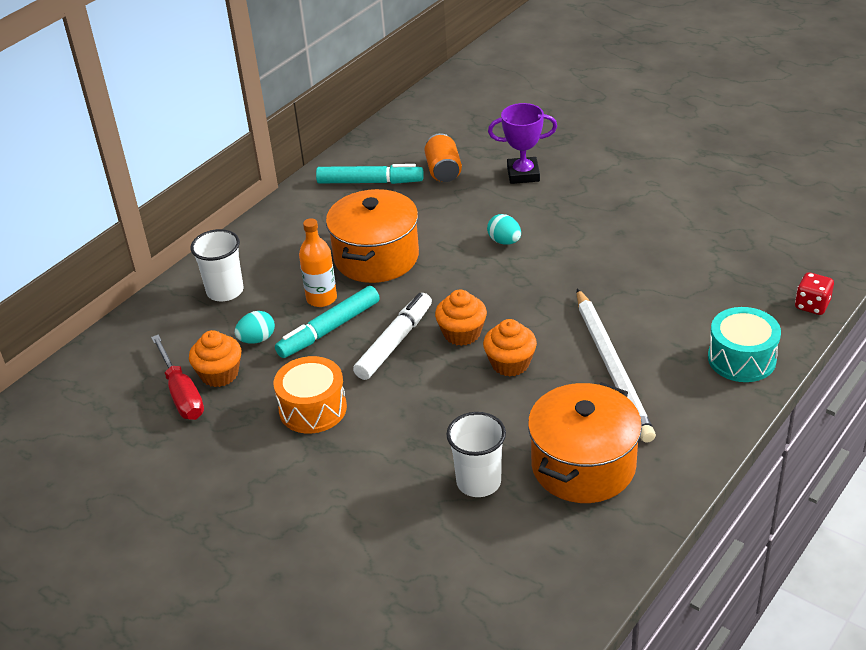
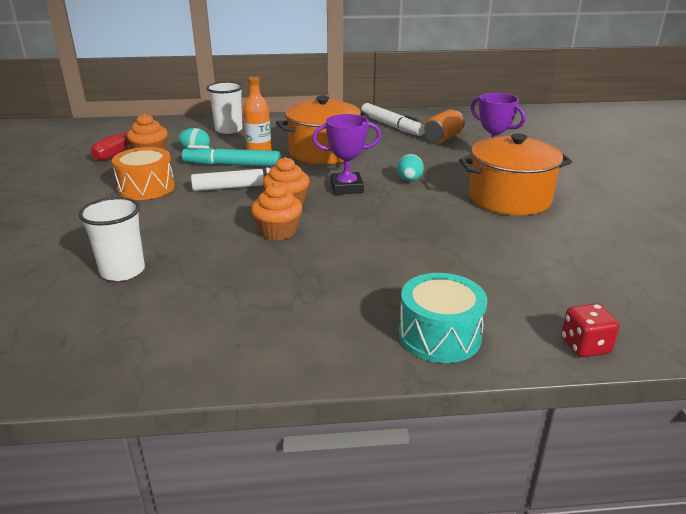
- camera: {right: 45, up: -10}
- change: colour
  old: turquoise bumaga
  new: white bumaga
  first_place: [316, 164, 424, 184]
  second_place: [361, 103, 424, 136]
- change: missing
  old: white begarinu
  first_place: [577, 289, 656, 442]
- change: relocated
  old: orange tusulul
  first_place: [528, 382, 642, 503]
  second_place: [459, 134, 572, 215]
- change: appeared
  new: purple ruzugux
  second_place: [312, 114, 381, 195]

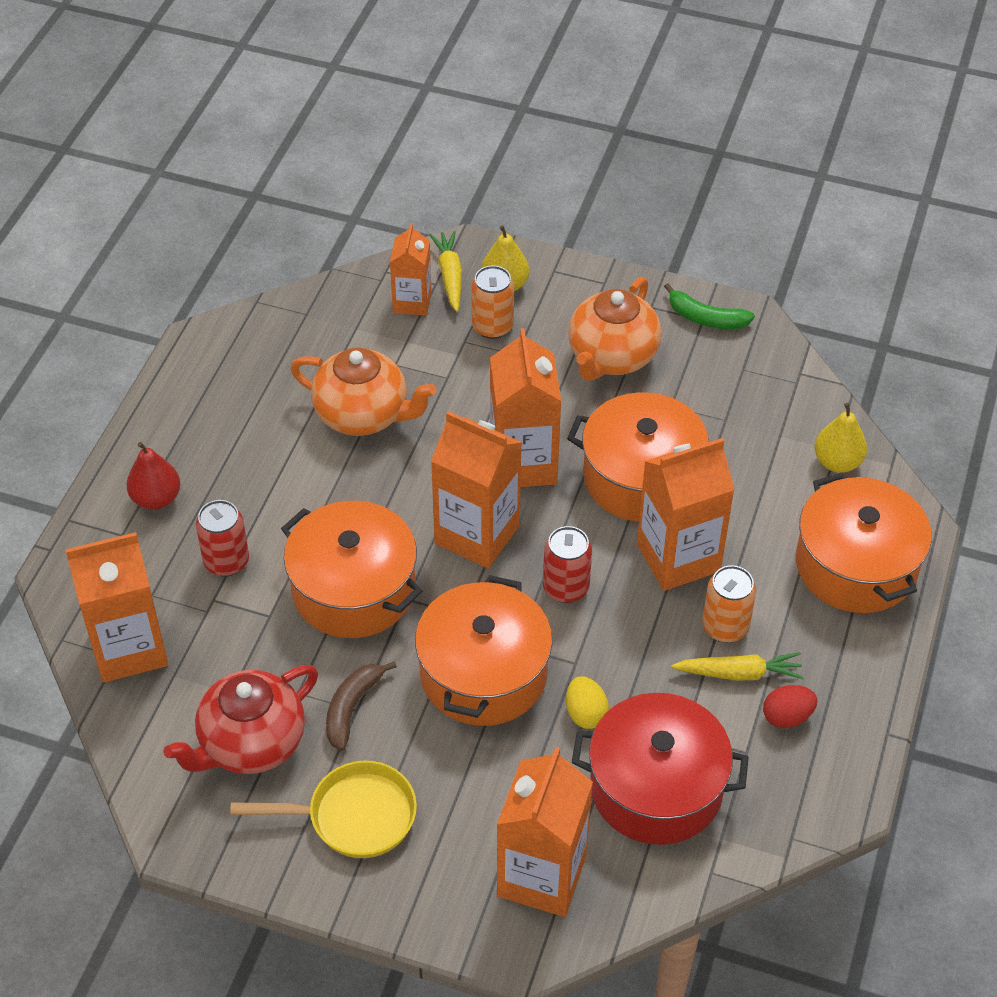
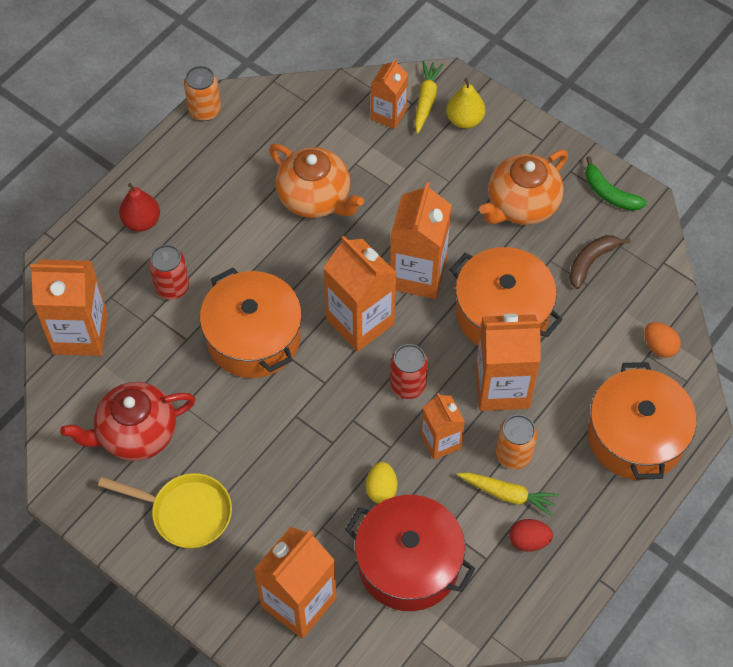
- camera: {right: 20, up: 10}
- change: relocated
  old: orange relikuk
  first_place: [471, 266, 514, 339]
  second_place: [184, 66, 221, 121]
- change: exchanged
  old: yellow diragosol
  new: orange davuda
  first_place: [814, 403, 867, 473]
  second_place: [644, 322, 681, 358]
- change: missing
  old: orange tusulul
  first_place: [415, 575, 553, 726]
- change: relocated
  old: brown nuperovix
  first_place: [326, 661, 397, 751]
  second_place: [569, 235, 631, 289]
- change: appeared
  new: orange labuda
  second_place: [421, 393, 465, 460]

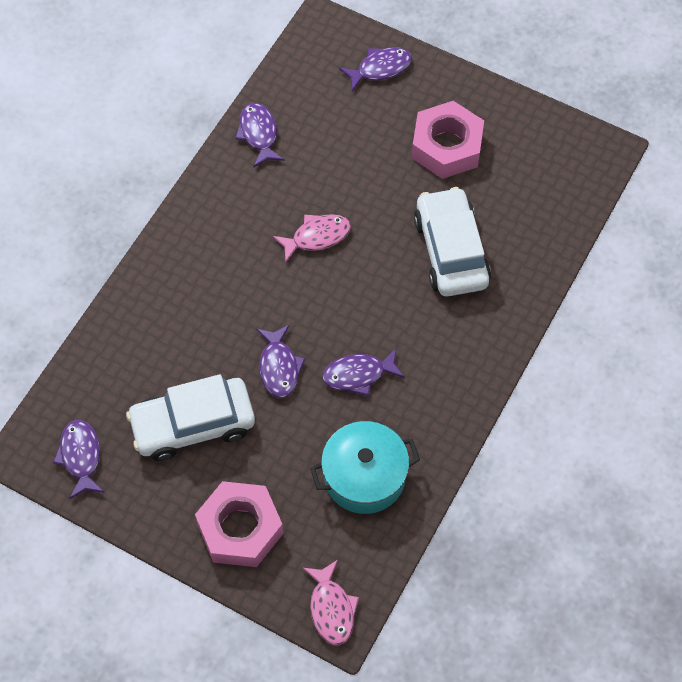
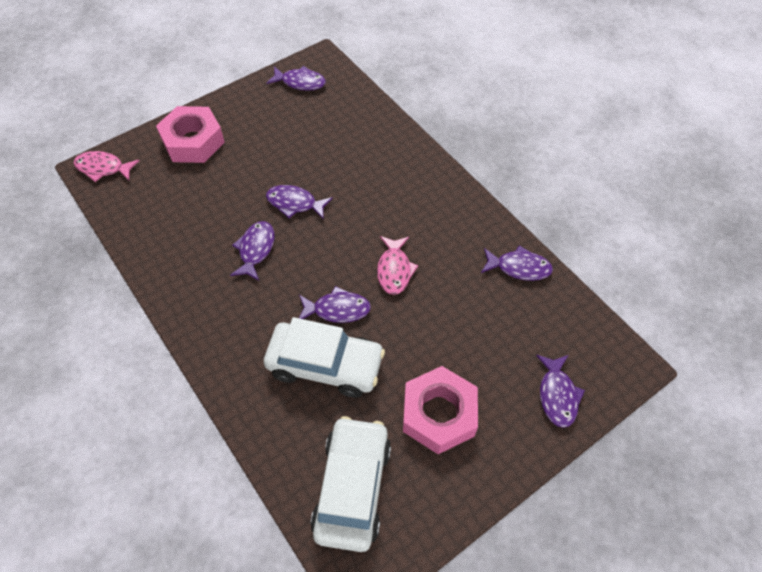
- camera: {right: 115, up: -5}
- change: relocated
  old: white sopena
  first_place: [126, 374, 255, 461]
  second_place: [311, 416, 391, 552]
- change: missing
  old: turquoise tusulul
  first_place: [310, 421, 420, 514]
- change: appeared
  new: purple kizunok
  second_place: [299, 286, 371, 323]

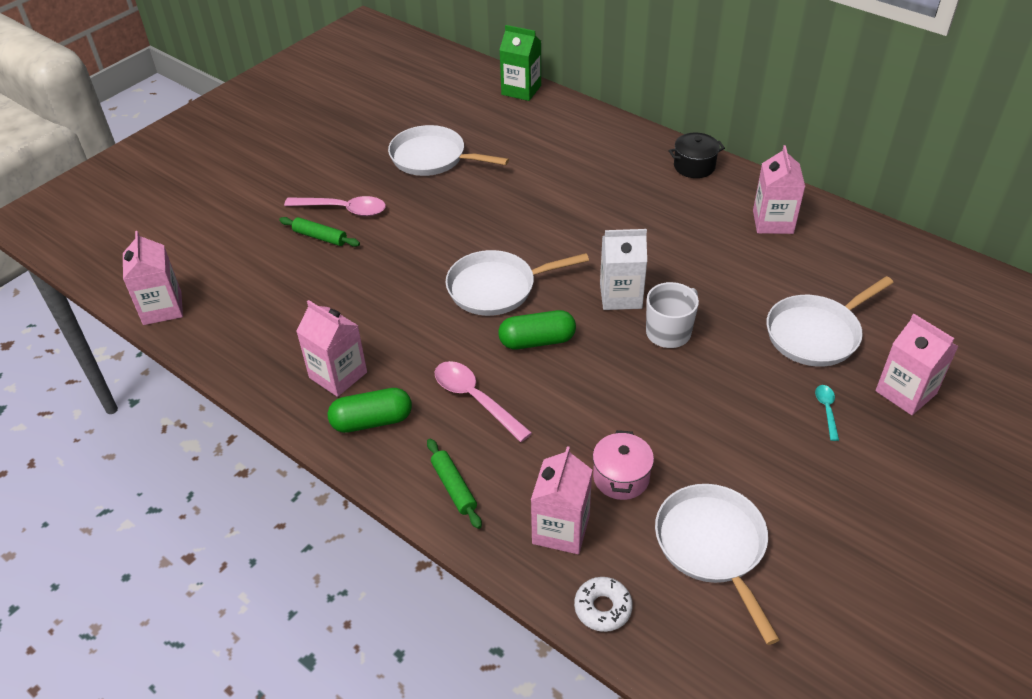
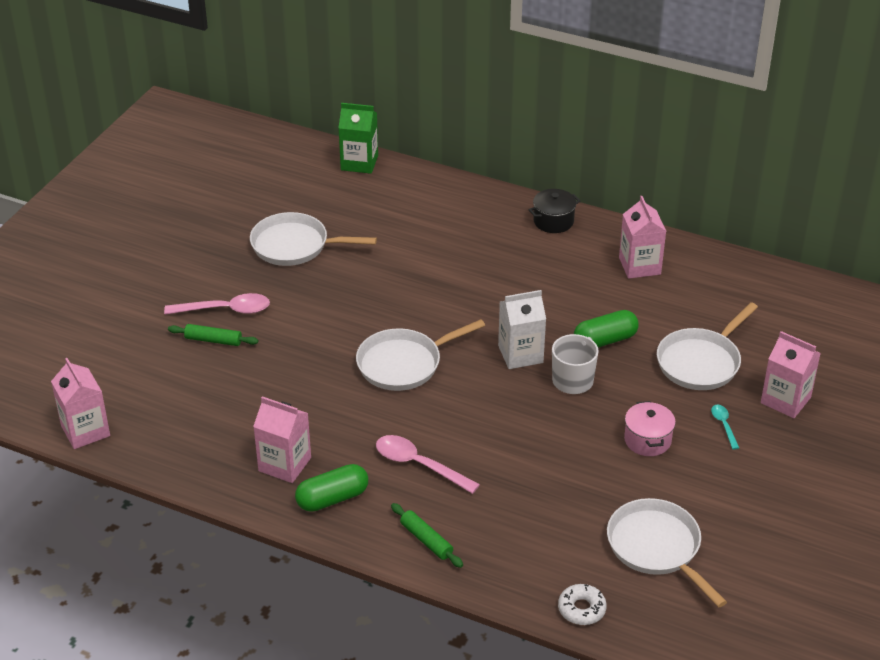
- camera: {right: -15, up: -5}
- change: relocated
  old: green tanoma
  first_place: [498, 310, 576, 349]
  second_place: [574, 310, 639, 348]
- change: relocated
  old: pink tusulul
  first_place: [593, 430, 654, 500]
  second_place: [624, 401, 676, 456]
- change: missing
  old: pink labuda
  first_place: [531, 446, 592, 554]

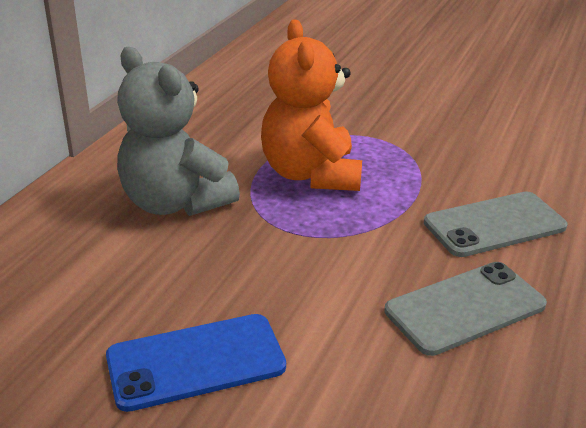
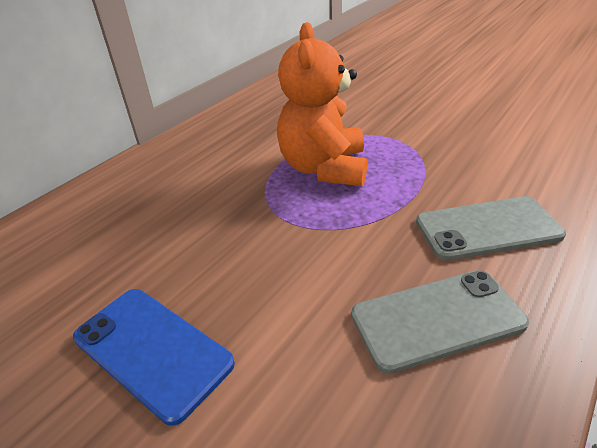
- camera: {right: 15, up: 5}
- change: missing
  old: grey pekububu
  first_place: [117, 47, 240, 216]
- change: spun
  old: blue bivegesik
  first_place: [106, 314, 286, 412]
  second_place: [73, 289, 235, 426]
  degrees: 45

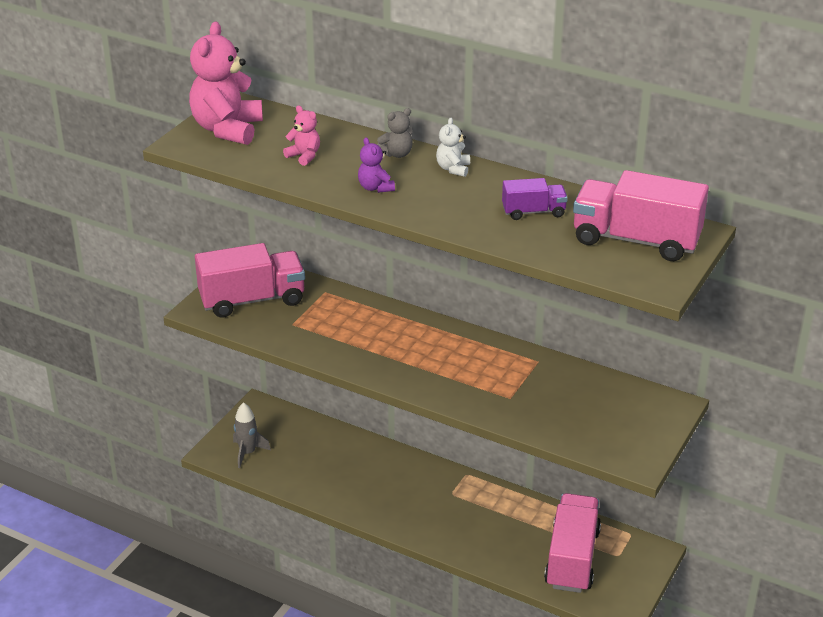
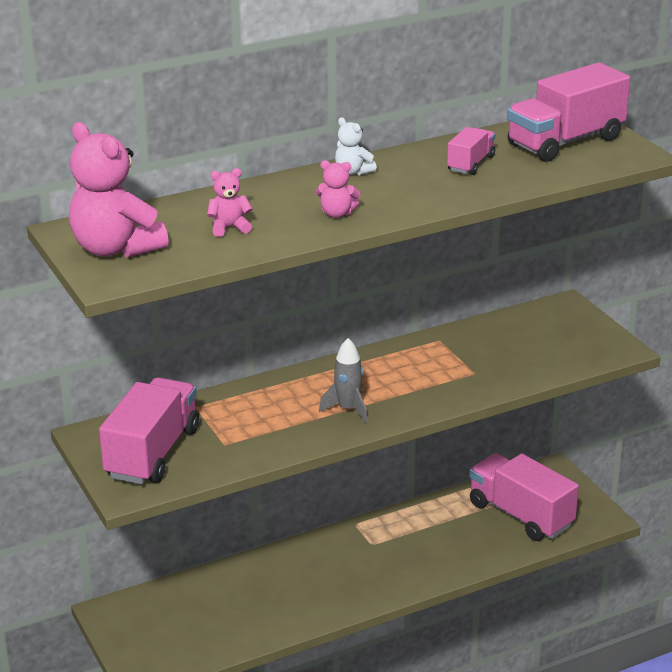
- camera: {right: -55, up: -5}
- change: missing
  old: grey pekububu
  first_place: [377, 108, 413, 158]
- change: colour
  old: purple pekububu
  new: pink pekububu
  first_place: [358, 137, 395, 193]
  second_place: [316, 160, 361, 218]
- change: colour
  old: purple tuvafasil
  new: pink tuvafasil
  first_place: [502, 178, 568, 220]
  second_place: [447, 127, 495, 175]
- change: relocated
  old: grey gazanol
  first_place: [233, 402, 271, 468]
  second_place: [319, 338, 367, 423]

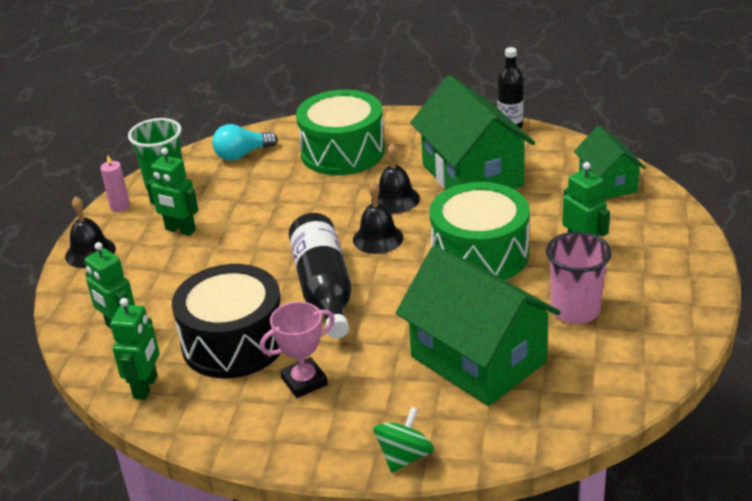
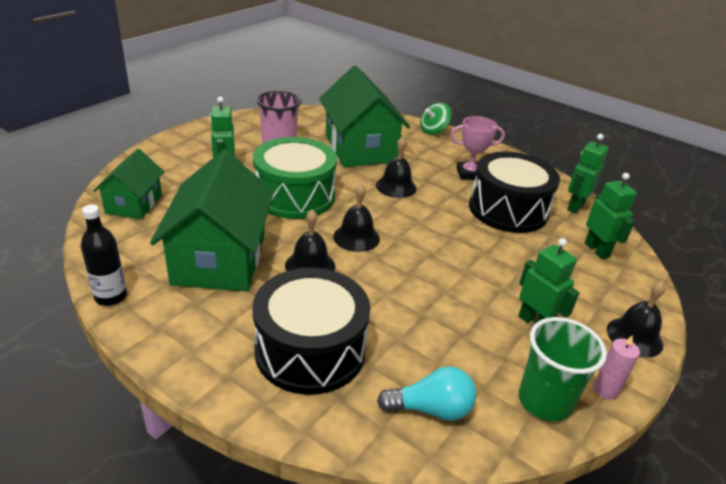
- camera: {right: -160, up: 0}
- change: colour
  old: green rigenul
  new: black rigenul
  first_place: [296, 90, 385, 175]
  second_place: [253, 268, 370, 395]
- change: missing
  old: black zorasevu
  first_place: [289, 213, 352, 338]
- change: appeared
  new: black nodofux
  second_place: [376, 137, 417, 198]

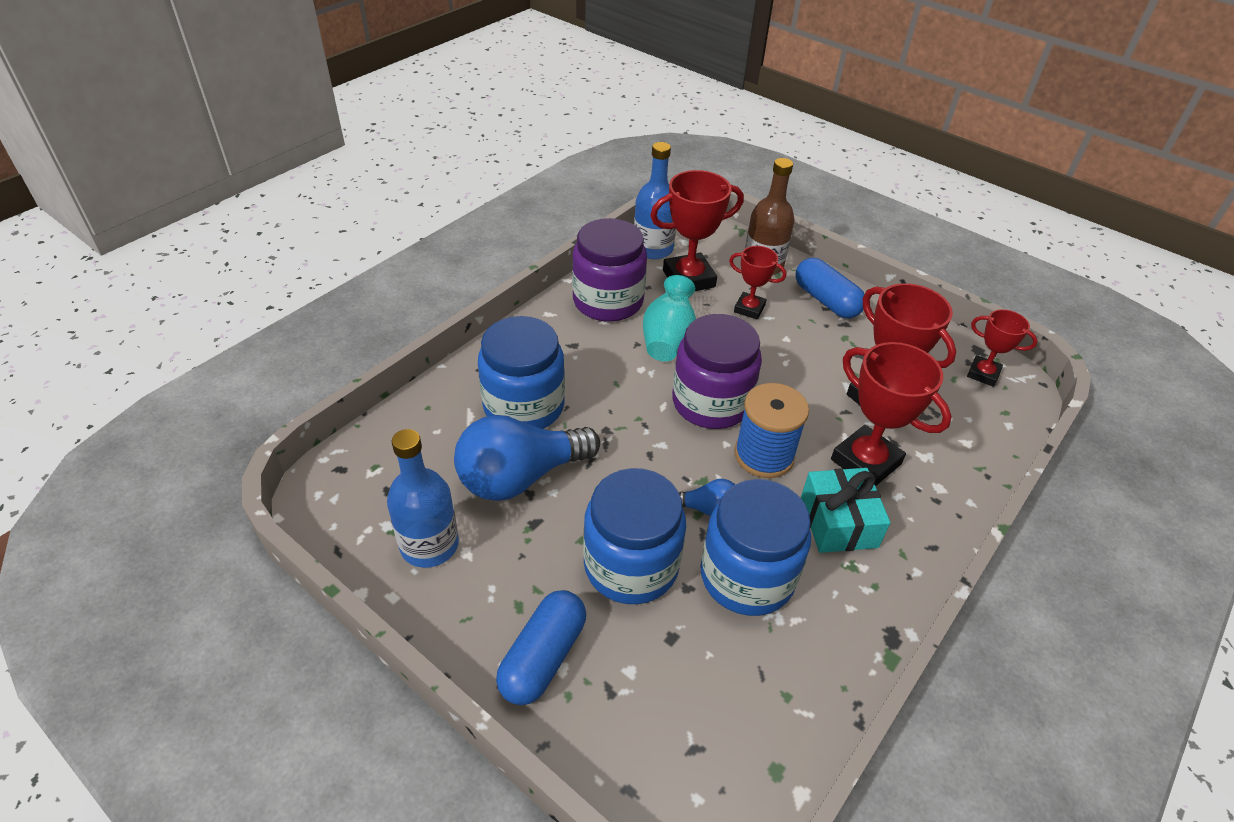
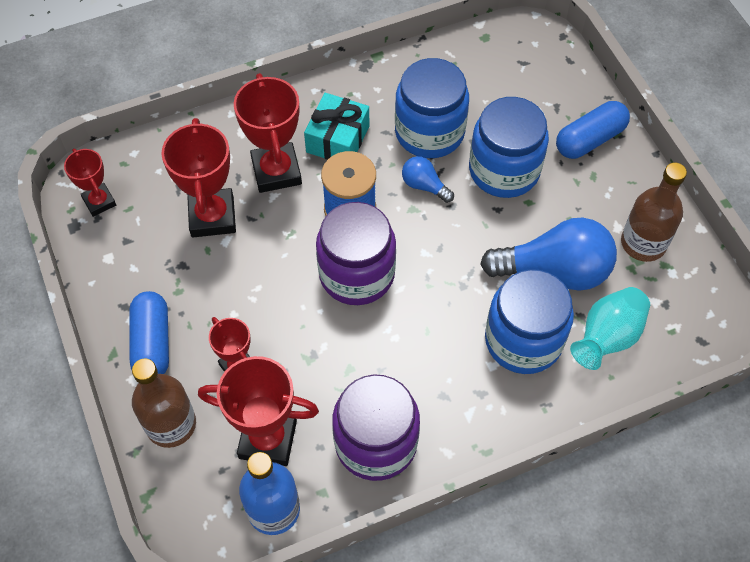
- camera: {right: -150, up: 15}
- change: relocated
  old: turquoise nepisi
  first_place: [643, 275, 696, 361]
  second_place: [570, 287, 650, 370]
- change: colour
  old: blue zorasevu
  new: brown zorasevu
  first_place: [387, 429, 459, 568]
  second_place: [621, 163, 687, 262]

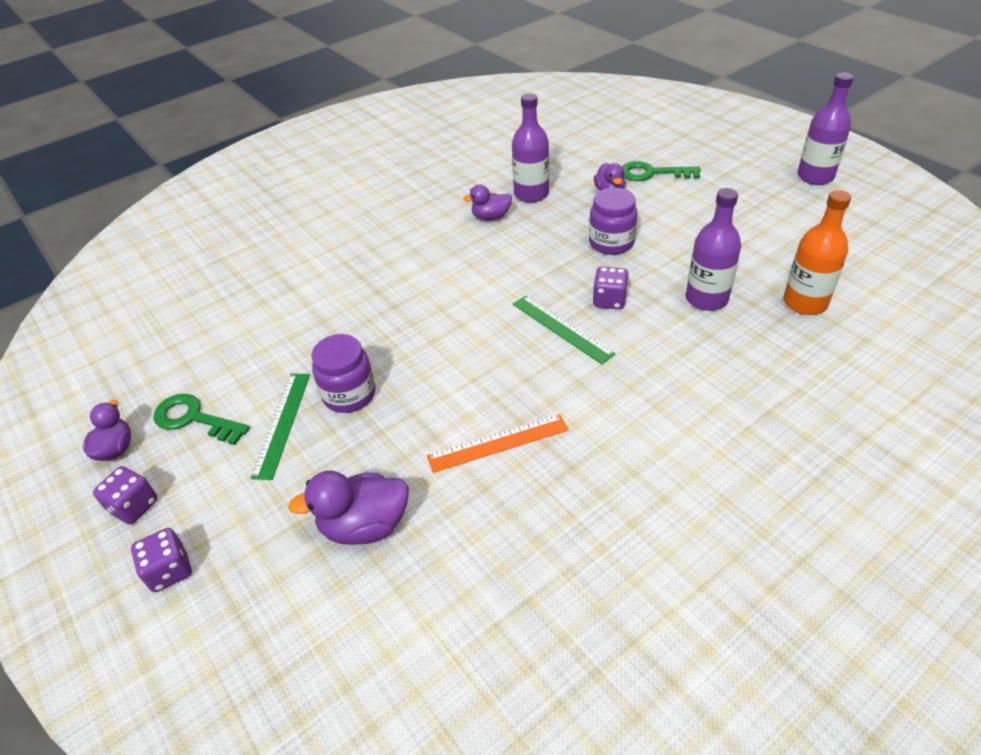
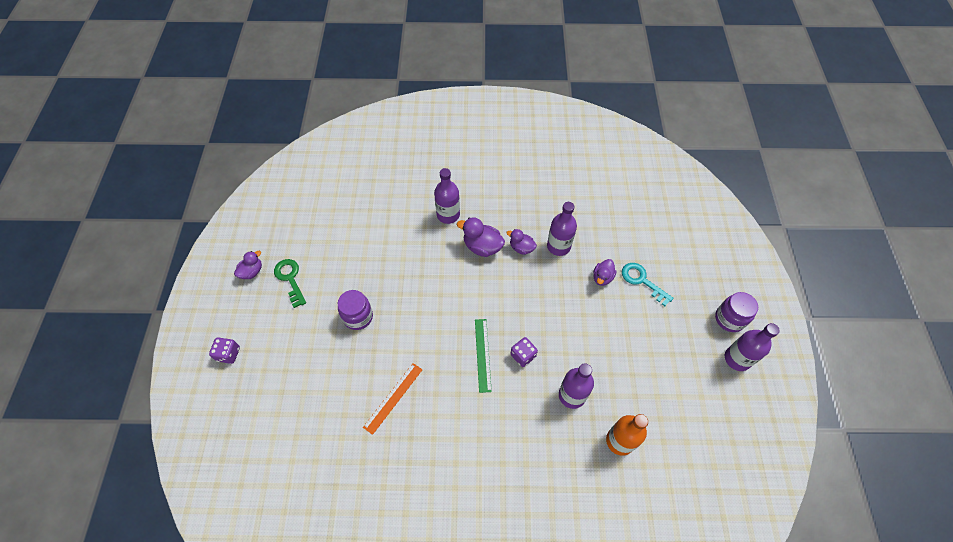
- camera: {right: 35, up: 15}
- change: colour
  old: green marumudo
  new: turquoise marumudo
  first_place: [622, 161, 701, 181]
  second_place: [622, 263, 673, 306]
- change: relocated
  old: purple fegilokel
  first_place: [589, 187, 637, 255]
  second_place: [715, 292, 758, 332]
- change: missing
  old: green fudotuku
  first_place: [251, 373, 310, 480]
- change: spun
  old: orange fudotuku
  first_place: [427, 414, 569, 473]
  second_place: [363, 363, 422, 435]
  degrees: -75
- change: missing
  old: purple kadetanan
  first_place: [93, 466, 157, 524]
- change: relocated
  old: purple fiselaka
  first_place: [288, 470, 409, 545]
  second_place: [457, 217, 505, 257]
- change: appeared
  new: purple zorasevu
  second_place: [434, 168, 460, 224]

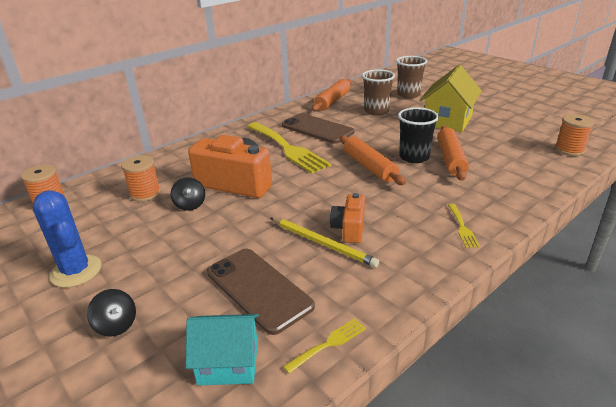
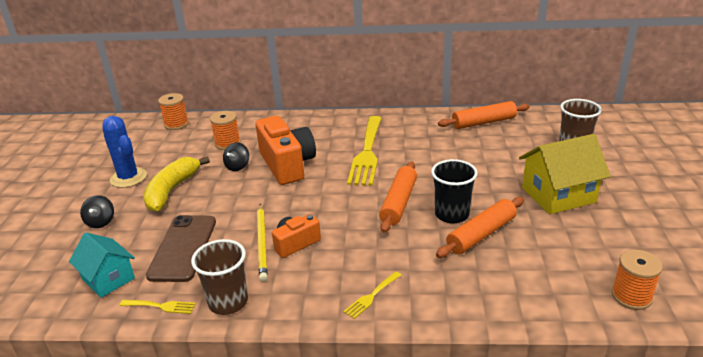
- camera: {right: 45, up: 0}
- change: relocated
  old: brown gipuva
  first_place: [362, 69, 395, 116]
  second_place: [191, 239, 248, 315]
- change: missing
  old: brown bivegesik
  first_place: [282, 113, 354, 144]
- change: spun
  old: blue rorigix
  first_place: [33, 190, 101, 288]
  second_place: [102, 116, 147, 188]
  degrees: -45
- change: appeared
  new: yellow nuperovix
  second_place: [143, 156, 210, 212]

